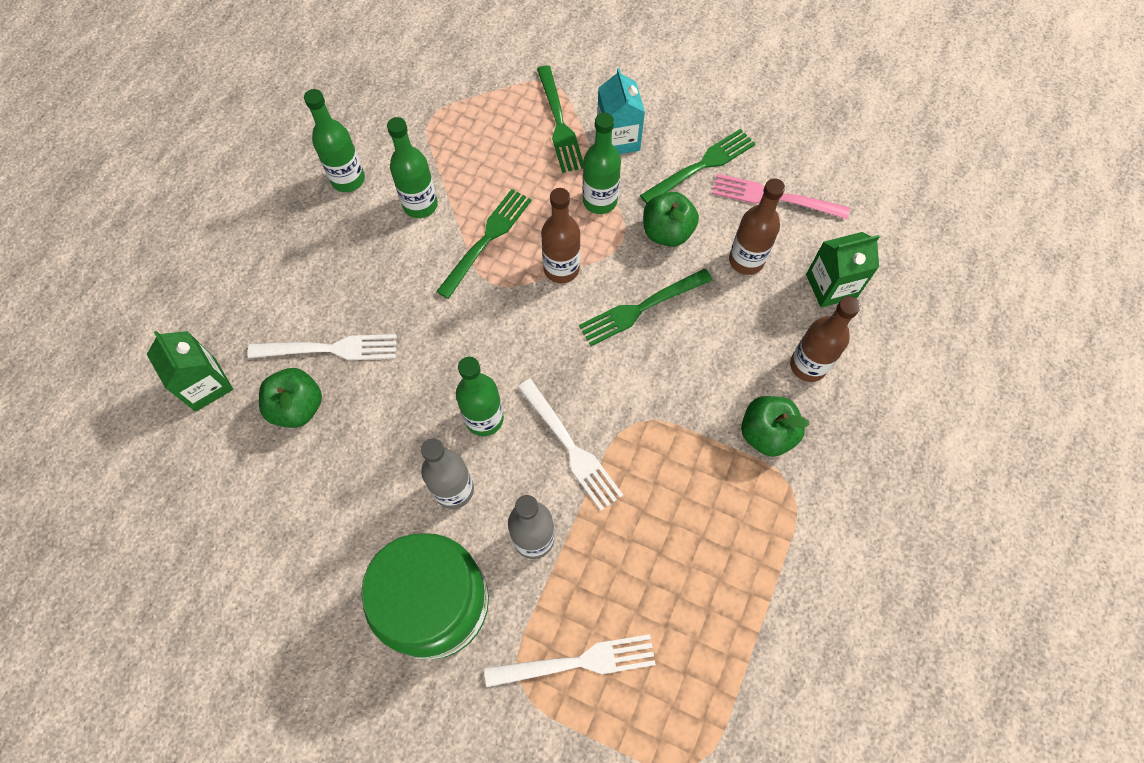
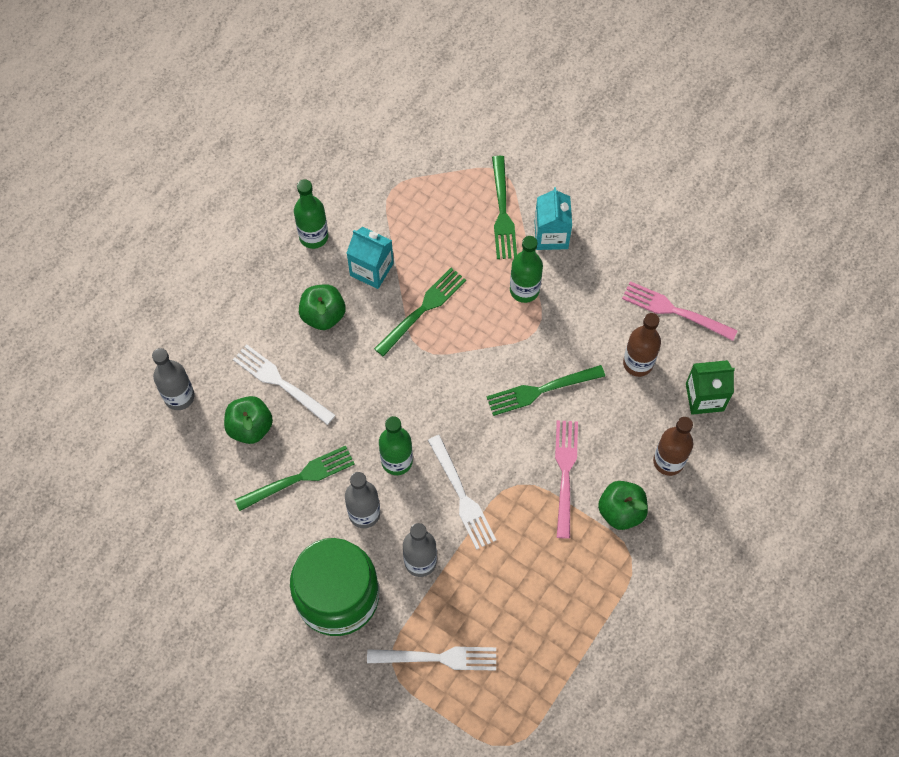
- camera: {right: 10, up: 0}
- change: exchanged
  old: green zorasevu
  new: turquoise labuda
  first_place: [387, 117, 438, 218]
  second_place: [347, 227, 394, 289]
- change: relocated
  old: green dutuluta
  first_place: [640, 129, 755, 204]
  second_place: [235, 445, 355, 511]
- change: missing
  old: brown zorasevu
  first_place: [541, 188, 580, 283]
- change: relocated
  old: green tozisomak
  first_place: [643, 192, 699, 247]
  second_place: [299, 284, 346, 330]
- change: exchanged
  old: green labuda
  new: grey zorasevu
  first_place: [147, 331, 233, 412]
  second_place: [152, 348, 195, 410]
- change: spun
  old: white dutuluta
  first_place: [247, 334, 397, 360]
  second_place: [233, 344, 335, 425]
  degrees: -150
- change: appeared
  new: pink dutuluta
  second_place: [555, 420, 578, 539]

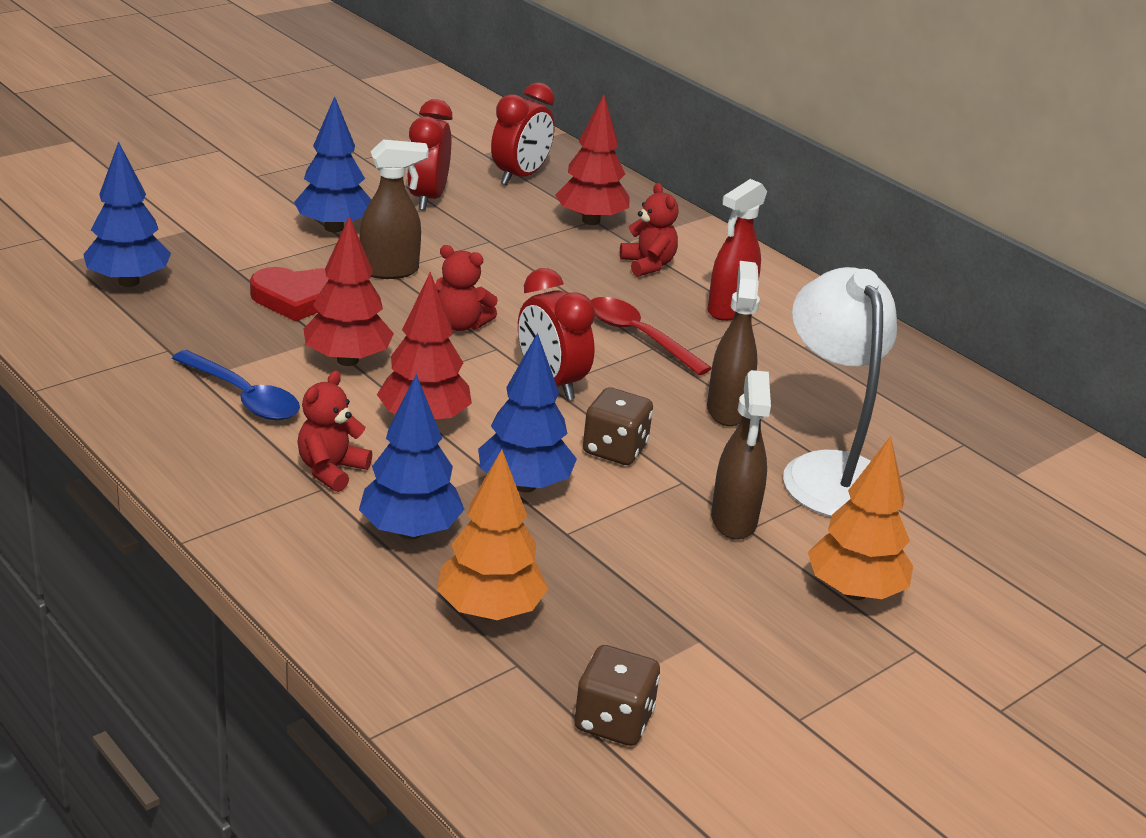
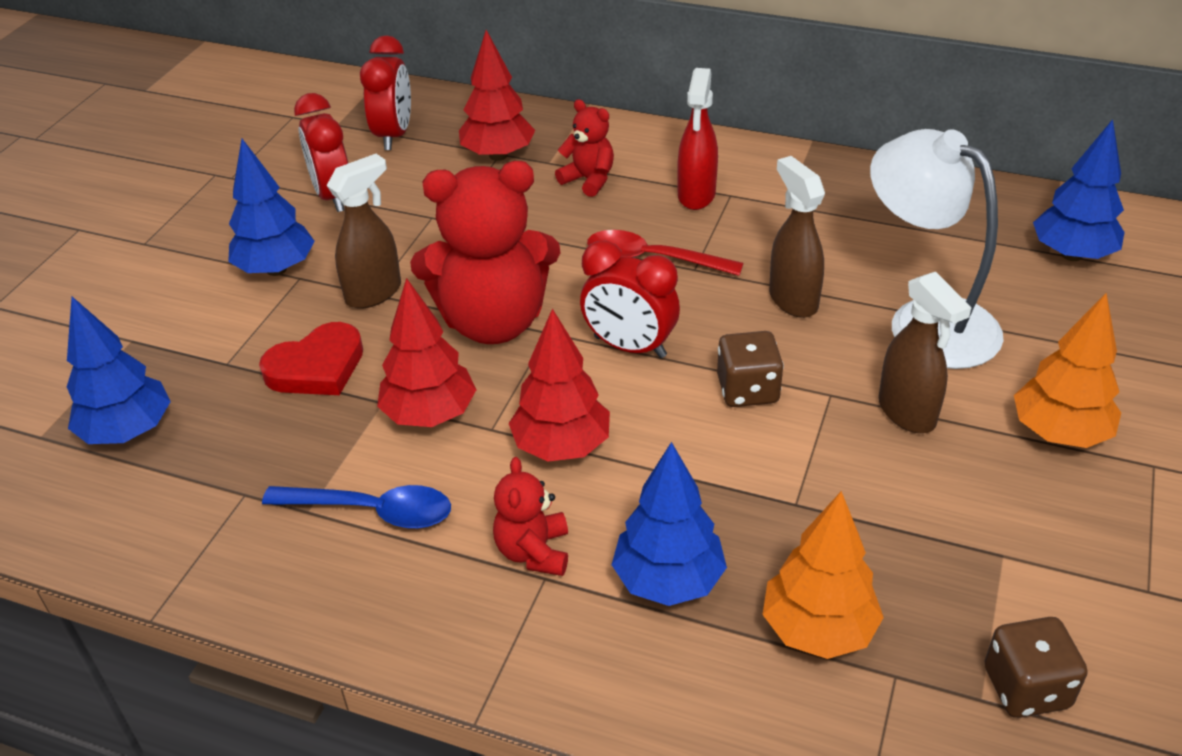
- camera: {right: -25, up: 10}
- change: size
  old: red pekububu
  first_place: [435, 245, 498, 331]
  second_place: [410, 161, 561, 344]
  factor: 2.08
- change: relocated
  old: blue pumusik
  first_place: [478, 333, 577, 492]
  second_place: [1033, 119, 1125, 261]

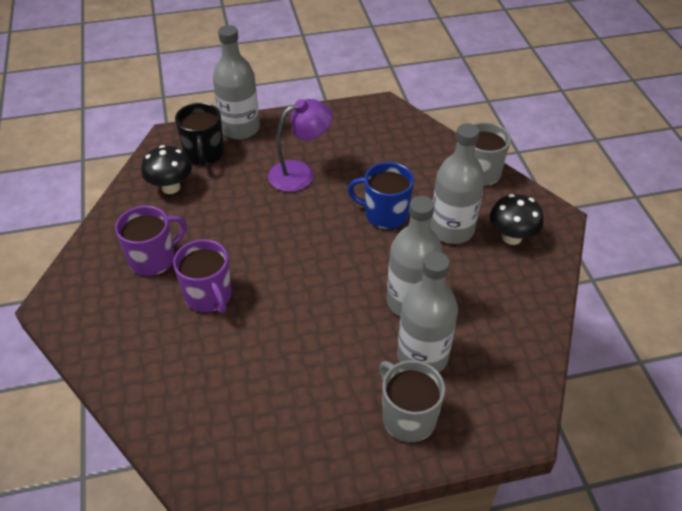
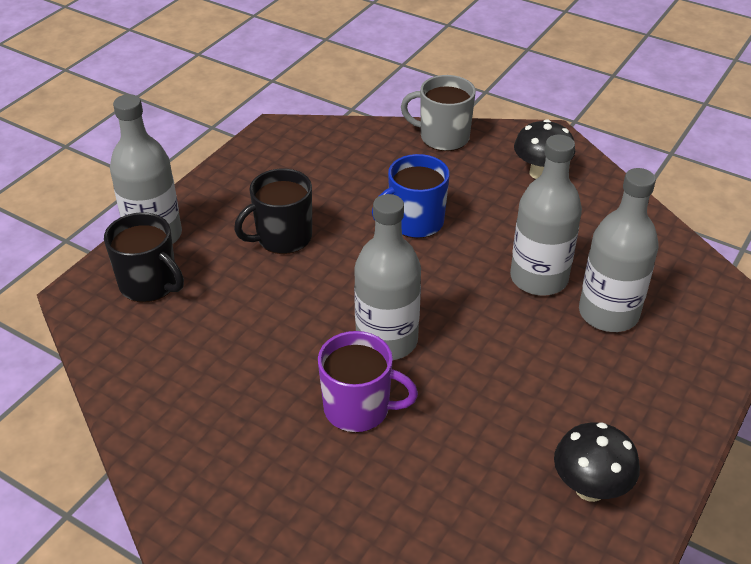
- camera: {right: -45, up: -5}
- change: exchanged
  old: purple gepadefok
  new: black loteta
  first_place: [268, 99, 333, 192]
  second_place: [234, 169, 312, 254]
- change: relocated
  old: grey zorasevu
  first_place: [430, 123, 485, 244]
  second_place: [354, 194, 421, 360]
- change: relocated
  old: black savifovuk
  first_place: [141, 145, 192, 194]
  second_place: [554, 422, 640, 502]
- change: missing
  old: purple loteta
  first_place: [115, 206, 187, 276]
- change: missing
  old: grey loteta
  first_place: [379, 360, 445, 442]

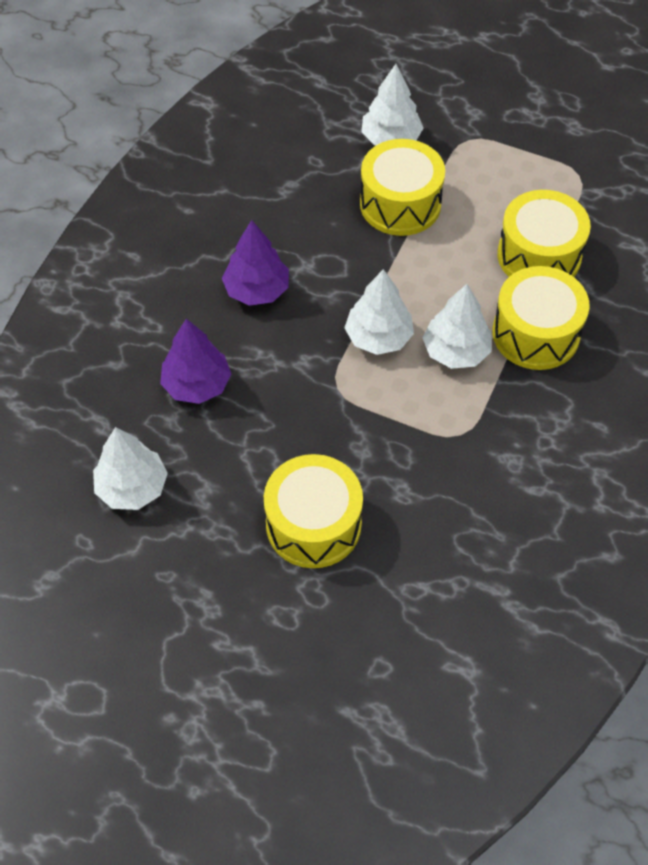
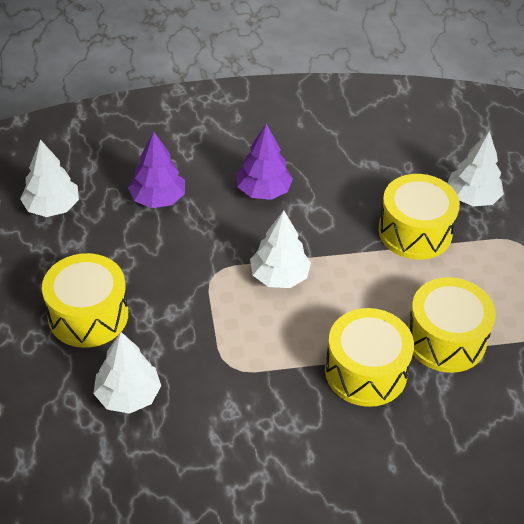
- camera: {right: 55, up: -10}
- change: relocated
  old: white pumusik
  first_place: [423, 284, 492, 369]
  second_place: [93, 332, 161, 414]

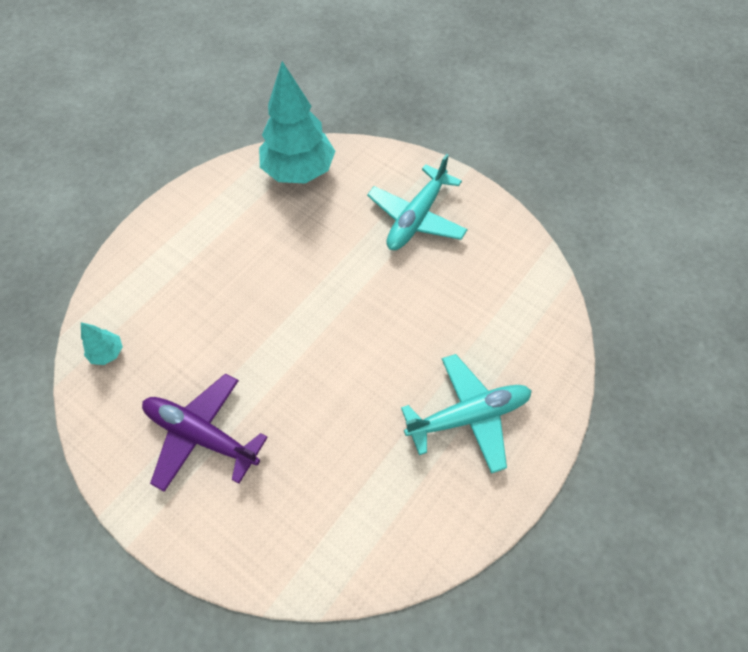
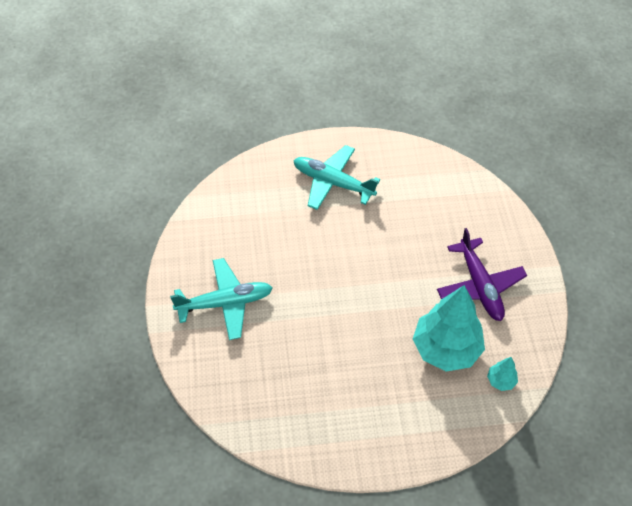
- camera: {right: -135, up: -5}
- change: relocated
  old: turquoise pumusik
  first_place: [259, 61, 335, 184]
  second_place: [413, 285, 485, 371]

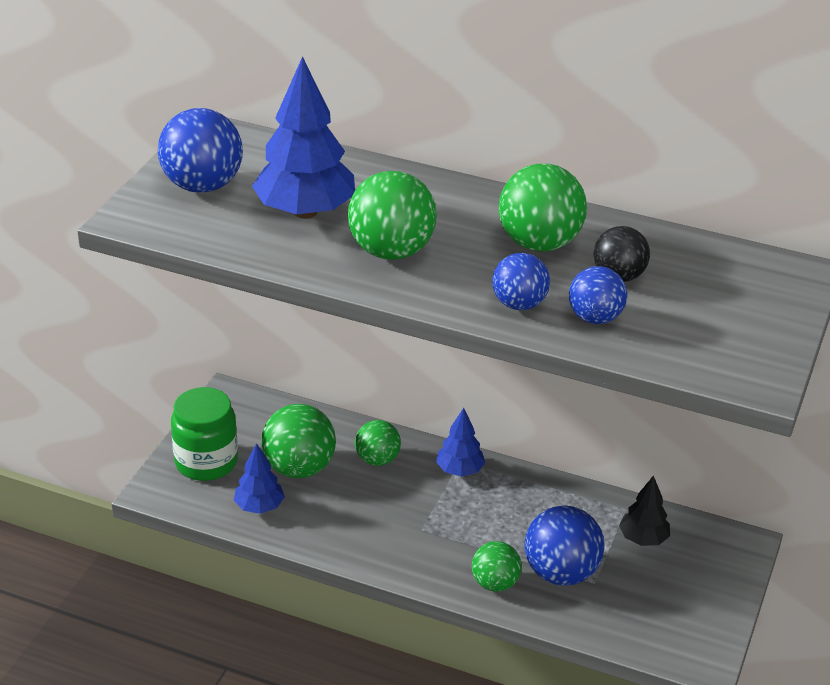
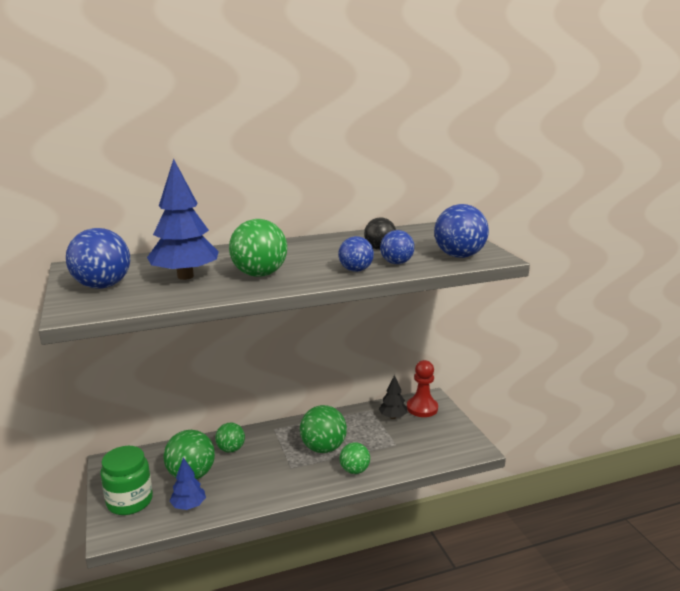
- camera: {right: -40, up: -15}
- change: relocated
  old: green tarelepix
  first_place: [499, 164, 587, 251]
  second_place: [300, 405, 347, 453]
- change: missing
  old: blue pumusik
  first_place: [436, 408, 485, 477]
- change: relocated
  old: blue tarelepix
  first_place: [524, 505, 605, 586]
  second_place: [434, 204, 489, 258]
- change: appeared
  new: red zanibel
  second_place: [407, 360, 438, 417]

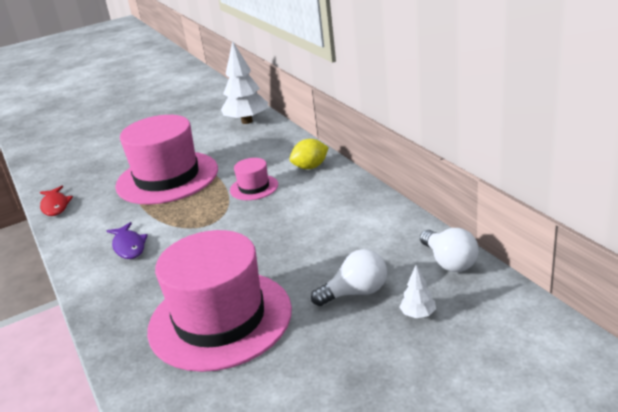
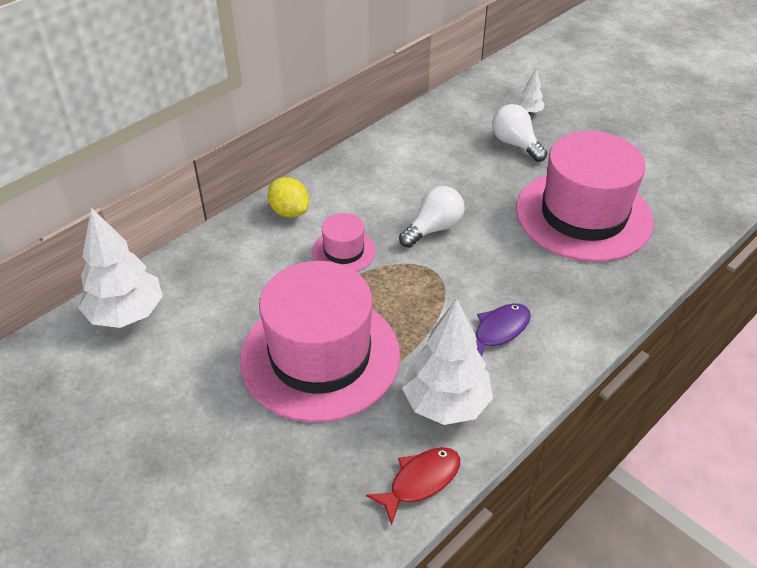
- camera: {right: -110, up: 15}
- change: relocated
  old: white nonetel
  first_place: [420, 228, 479, 272]
  second_place: [399, 186, 465, 248]
- change: appeared
  new: white pumusik
  second_place: [402, 299, 493, 425]

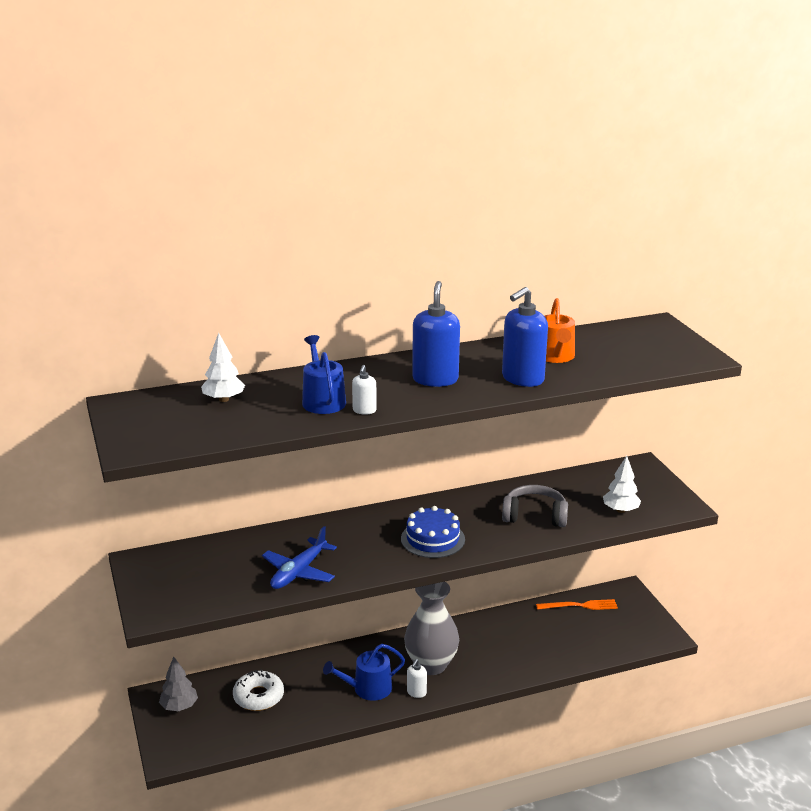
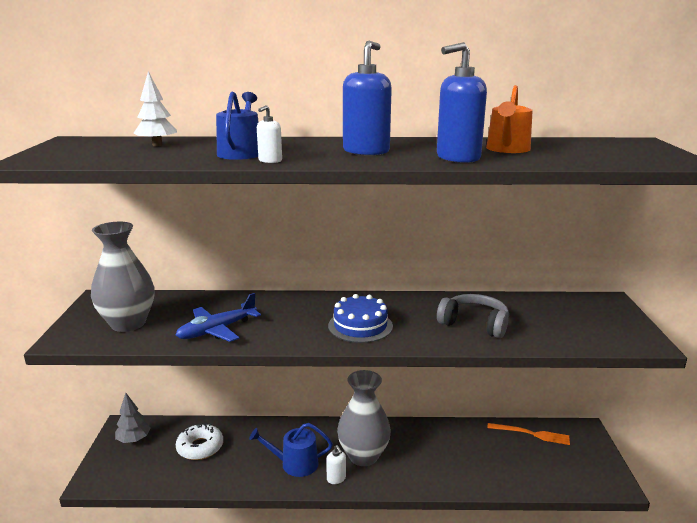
- camera: {right: 20, up: -5}
- change: missing
  old: white pumusik
  first_place: [603, 455, 641, 513]
- change: spun
  old: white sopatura
  first_place: [407, 659, 427, 698]
  second_place: [326, 445, 346, 484]
  degrees: -75
- change: appeared
  new: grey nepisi
  second_place: [91, 222, 155, 332]

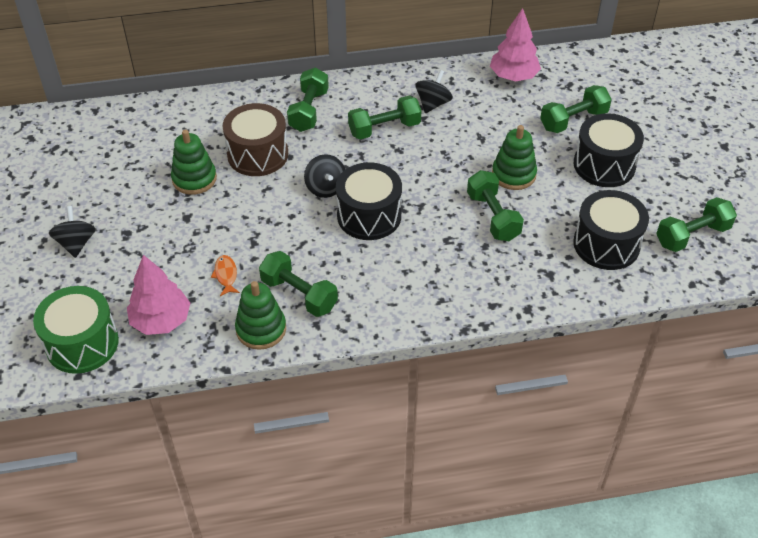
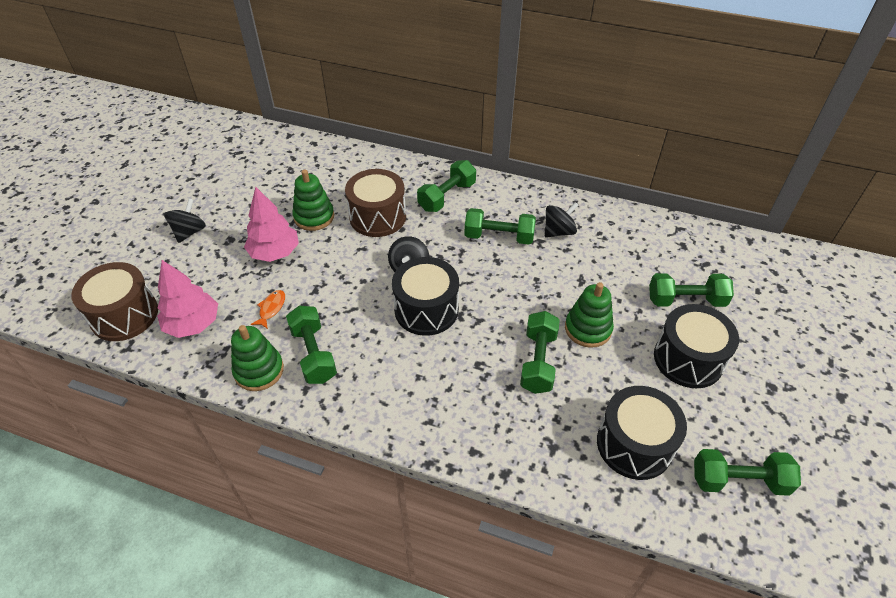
- camera: {right: 30, up: 0}
- change: relocated
  old: pink pumusik
  first_place: [490, 8, 541, 81]
  second_place: [244, 187, 299, 262]
- change: colour
  old: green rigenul
  new: brown rigenul
  first_place: [33, 286, 119, 374]
  second_place: [71, 262, 158, 341]

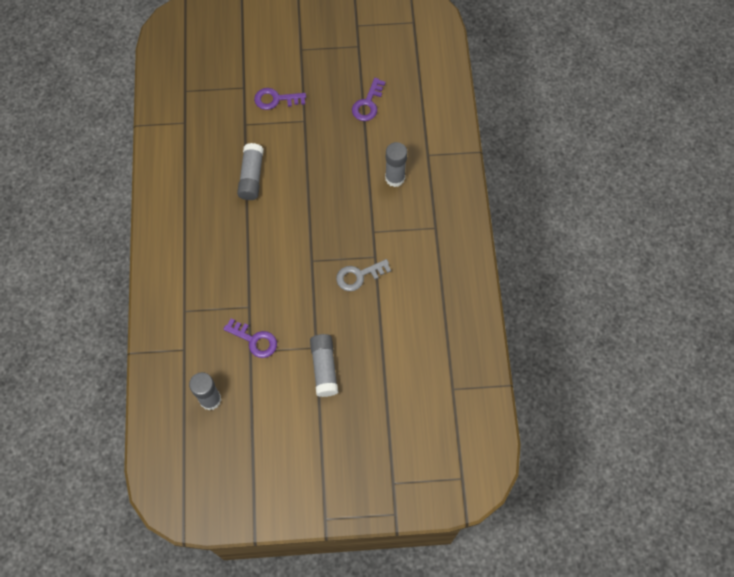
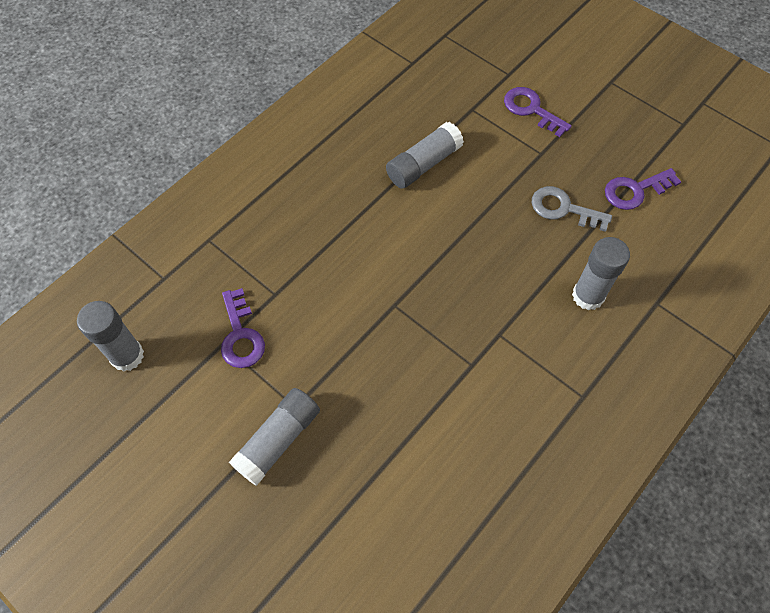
- camera: {right: 45, up: -5}
- change: relocated
  old: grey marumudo
  first_place: [336, 259, 391, 291]
  second_place: [532, 186, 612, 232]

